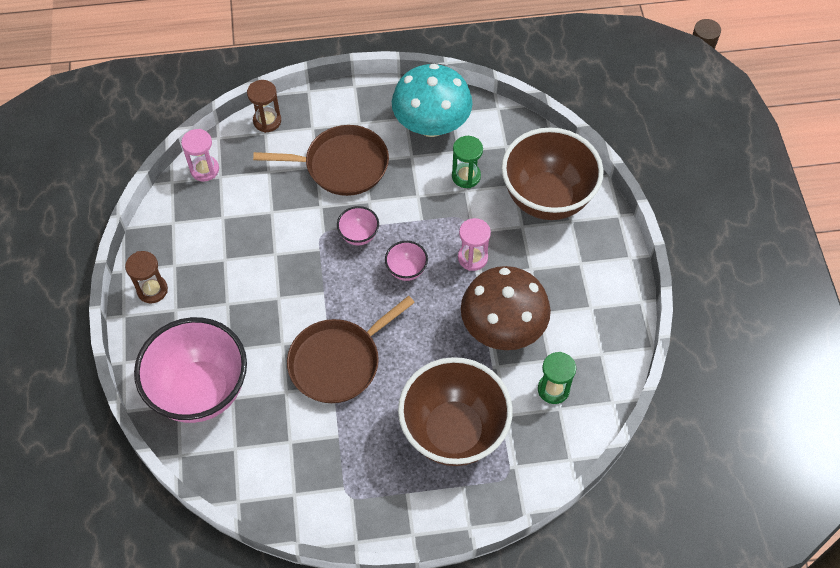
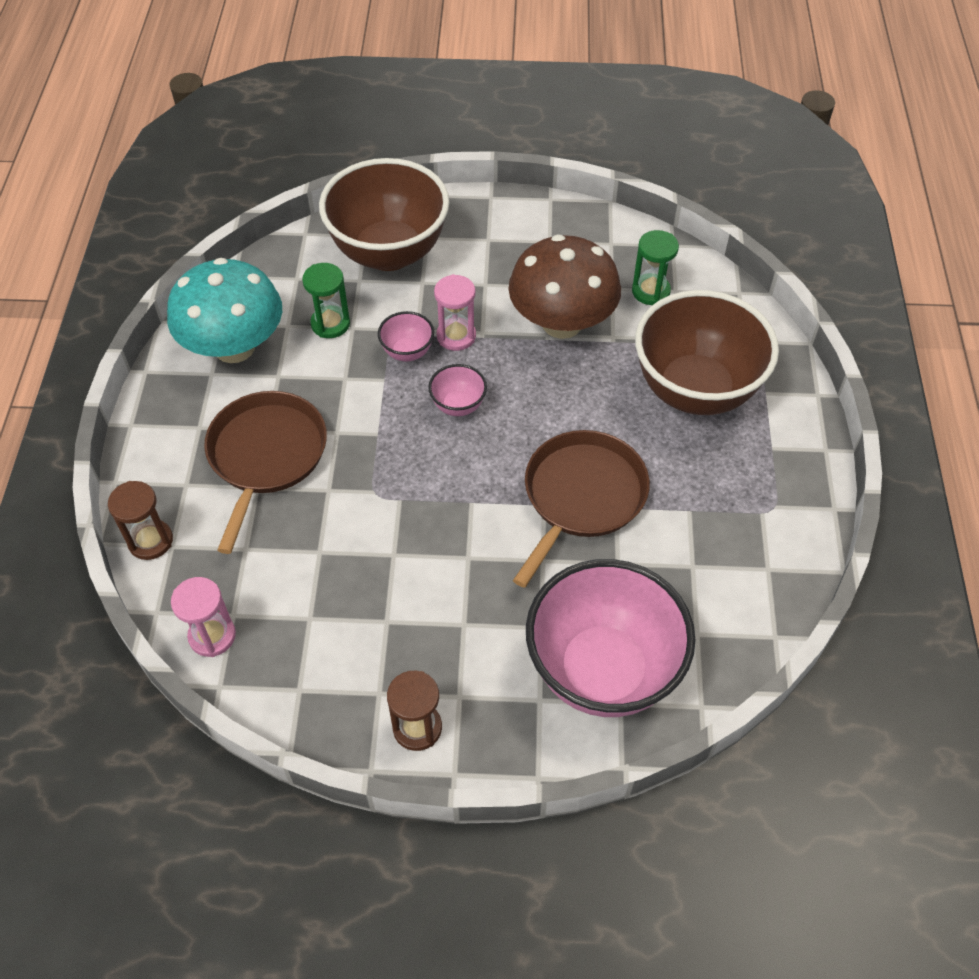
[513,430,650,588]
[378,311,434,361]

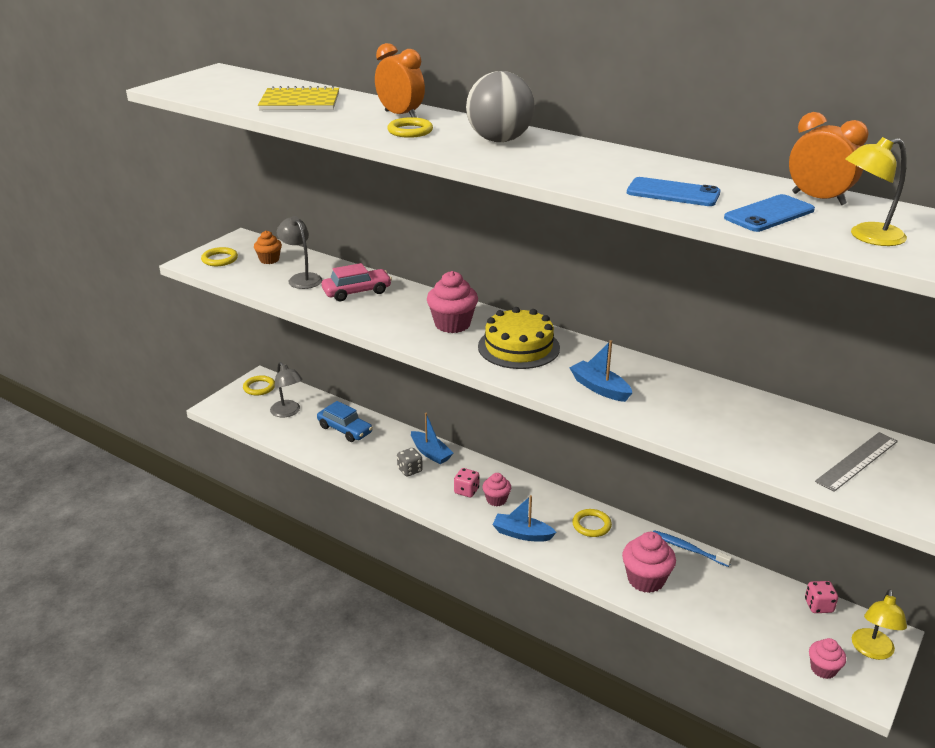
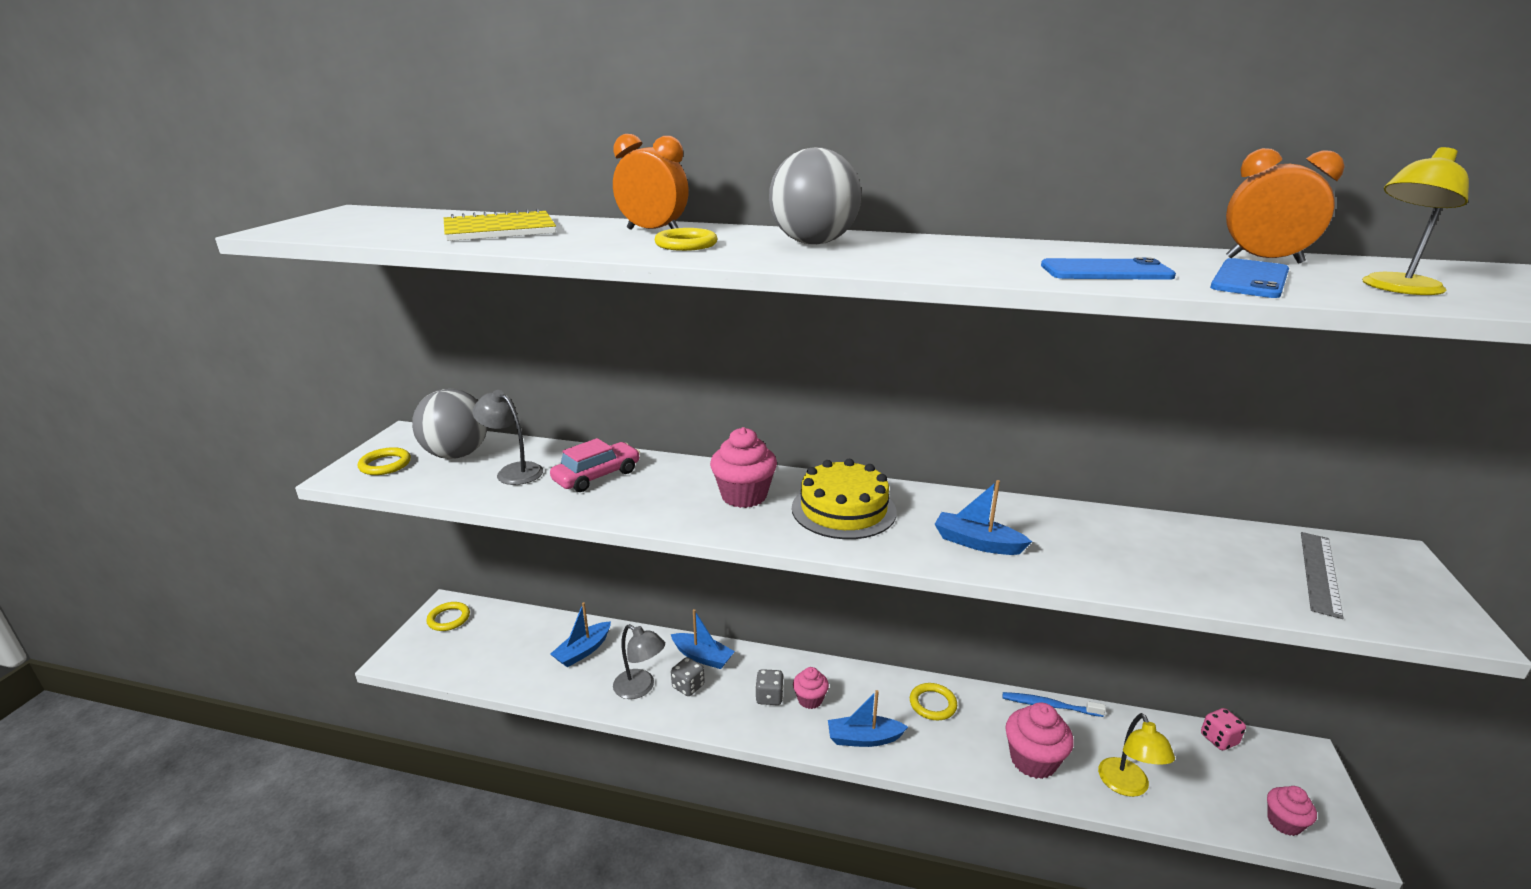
[412,389,488,459]
[613,624,665,699]
[550,602,611,667]
[755,669,784,705]
[1098,713,1175,797]

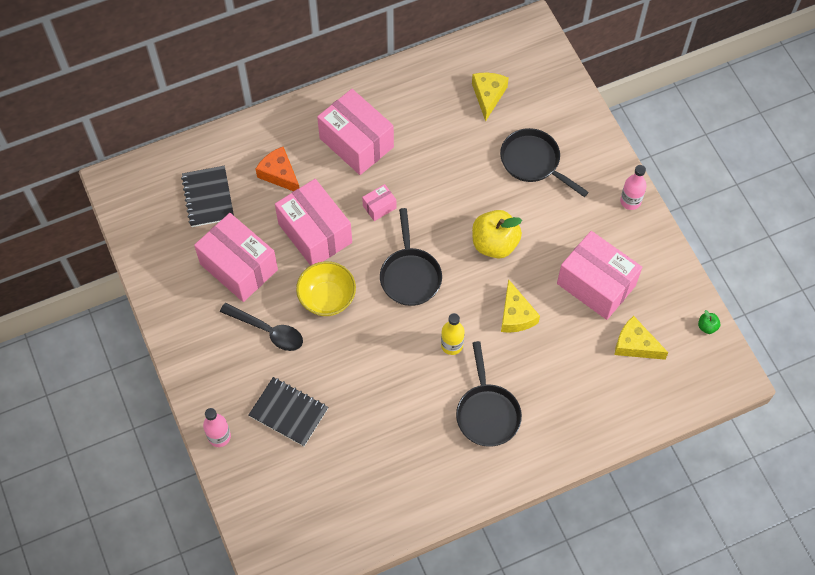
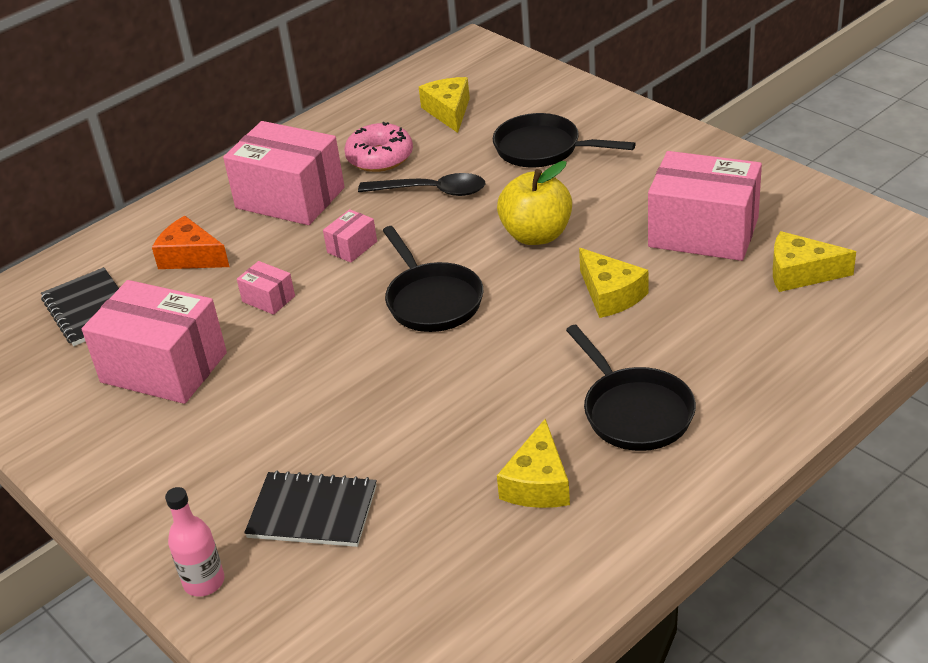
[358,173,485,196]
[237,261,295,315]
[296,261,356,316] (first image)
[441,313,465,355] (first image)
[620,165,647,210] (first image)
[698,310,720,334] (first image)
[344,122,413,172]
[497,419,570,508]

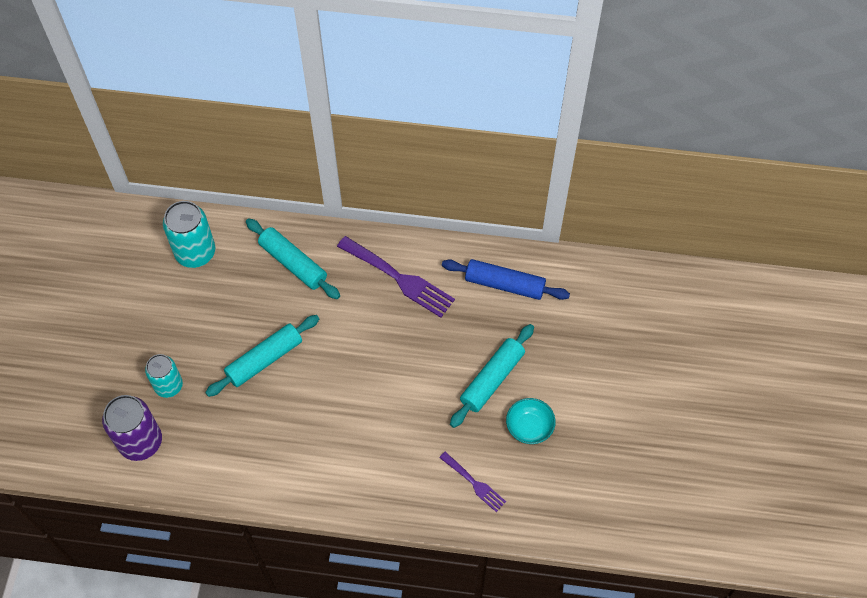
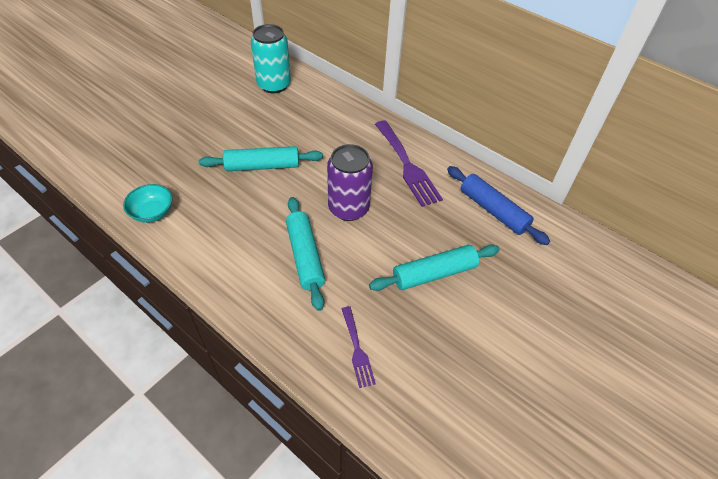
[327,144,373,221]
[145,354,183,398] (first image)
[286,197,325,311]
[123,184,172,223]

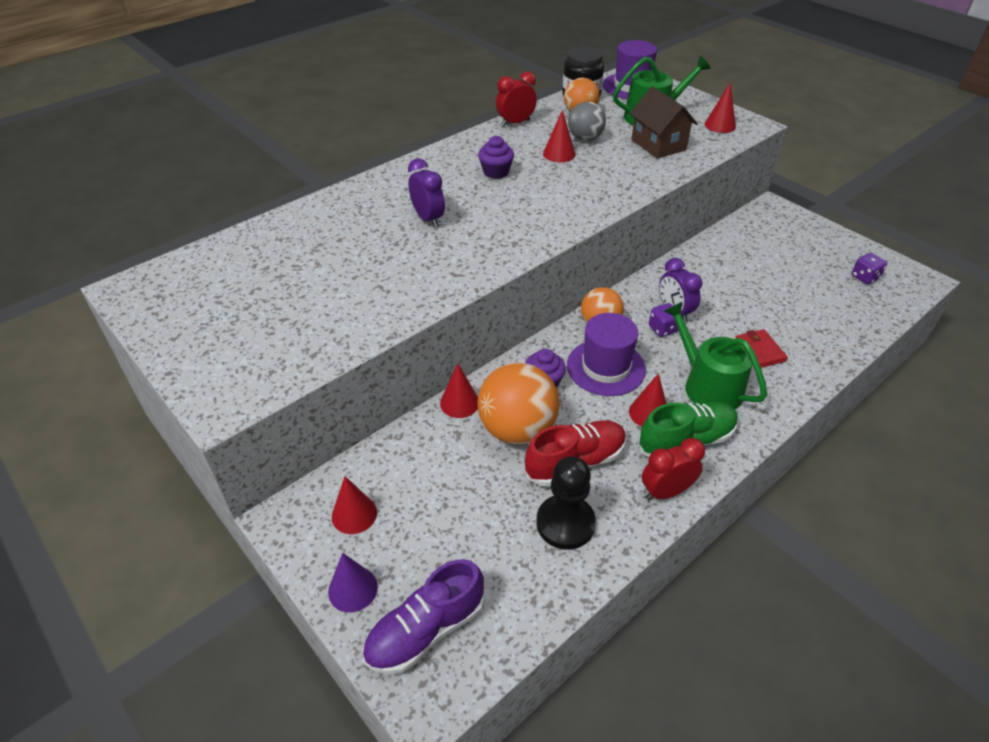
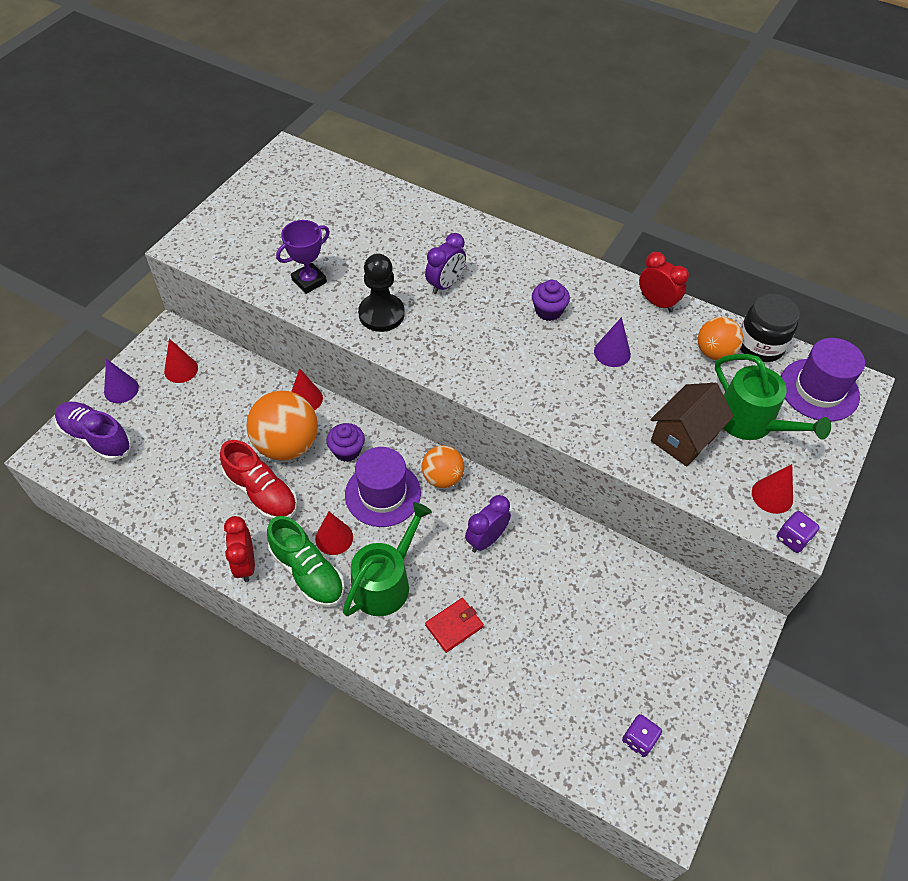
[358,253,405,332]
[594,317,631,367]
[568,101,606,141] (first image)
[224,516,255,582]
[777,511,820,553]
[276,220,330,294]

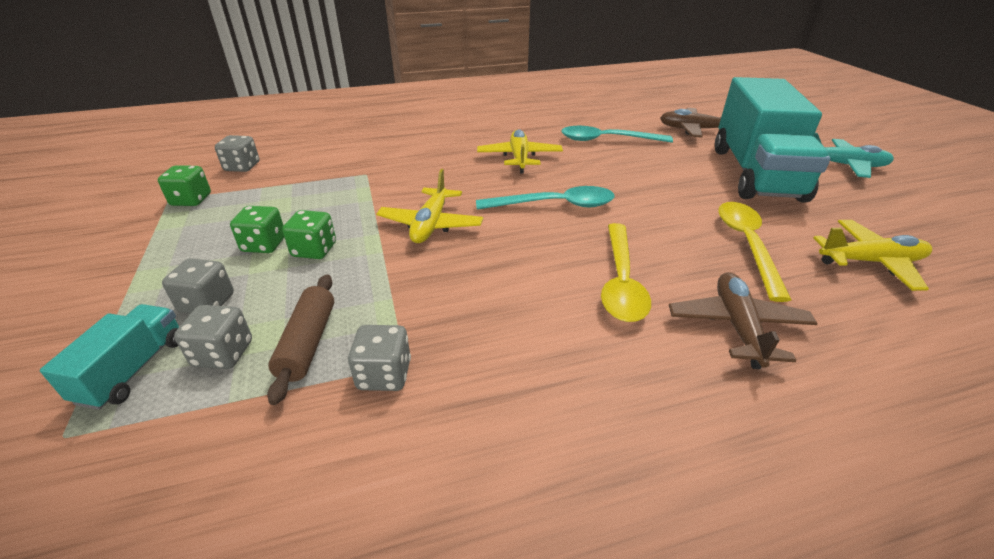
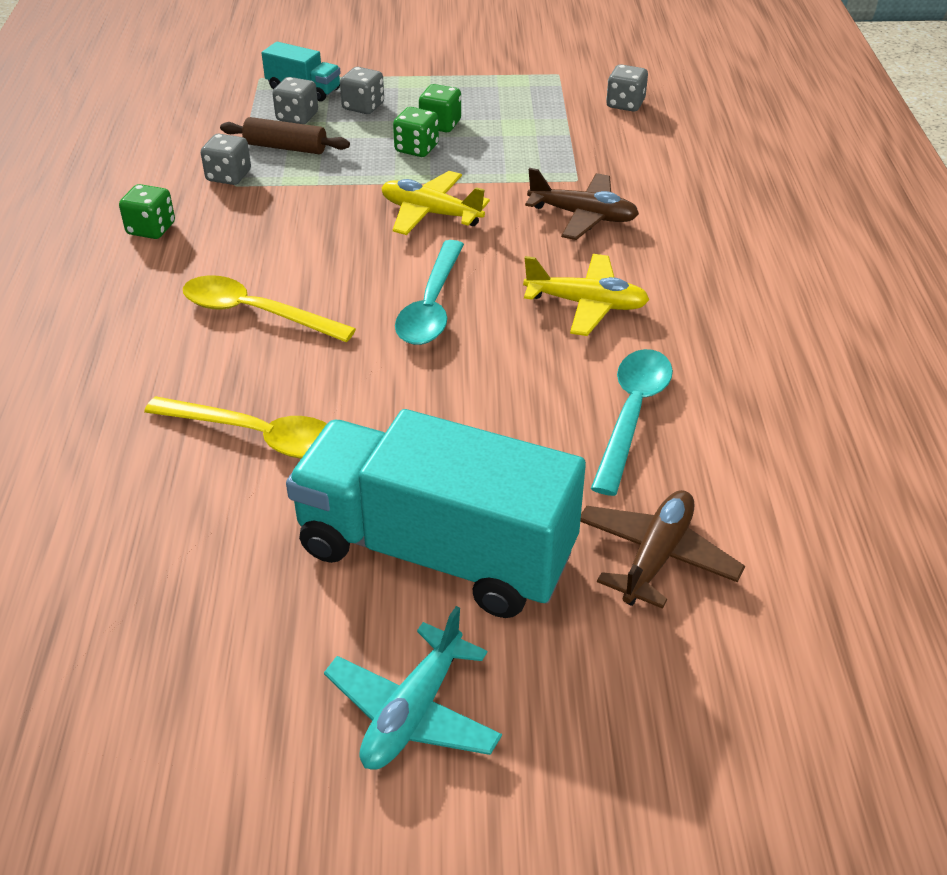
[119,184,175,239]
[525,168,639,240]
[813,220,932,291] (first image)

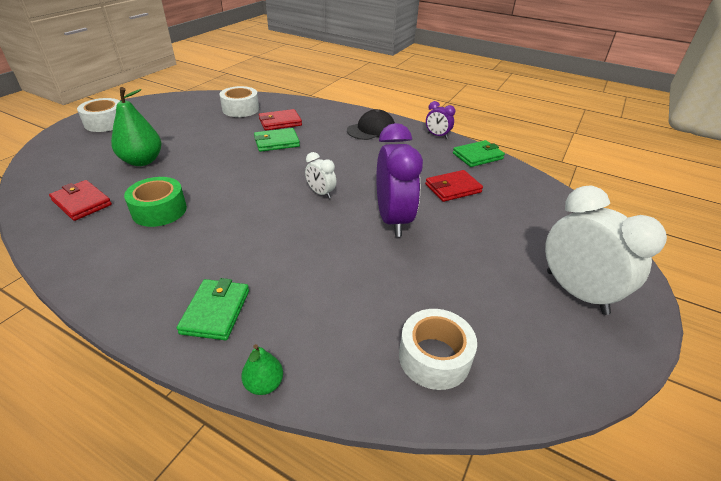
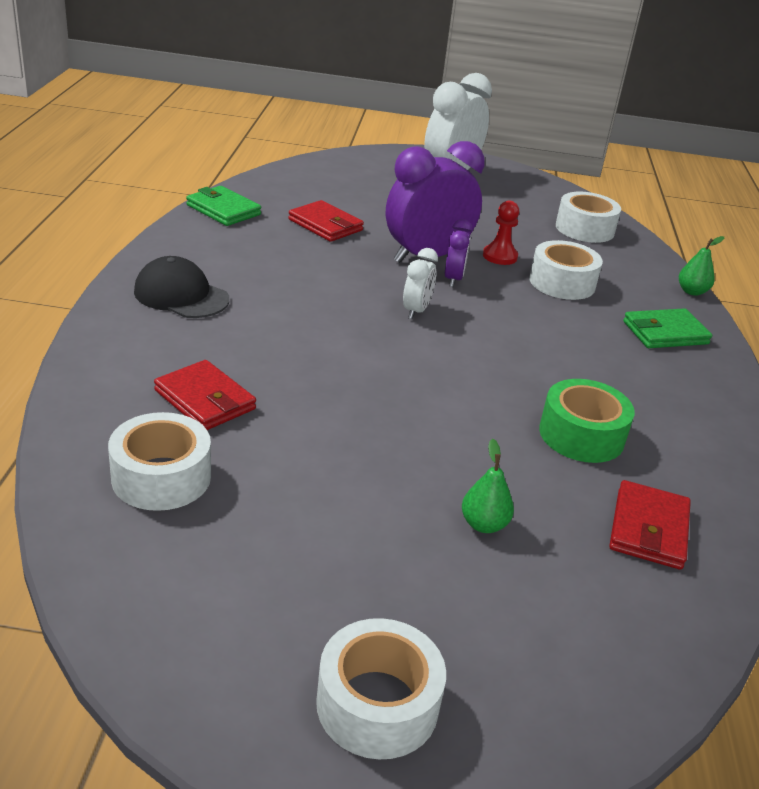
[462,439,514,533]
[254,128,300,152] (first image)
[445,219,472,287]
[483,201,519,265]
[529,240,603,300]

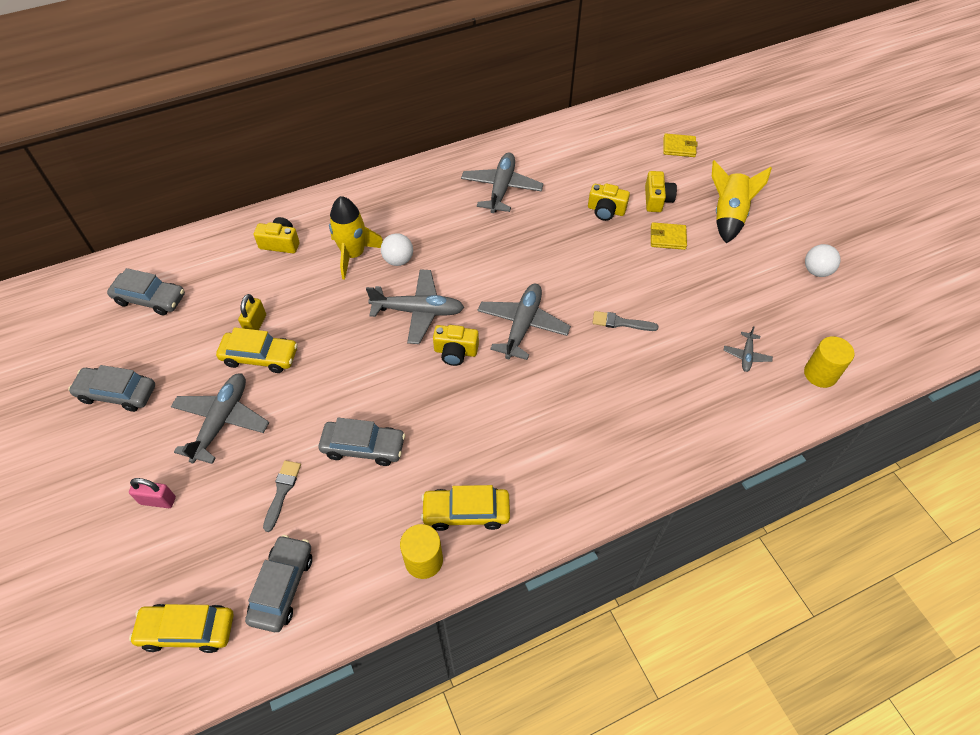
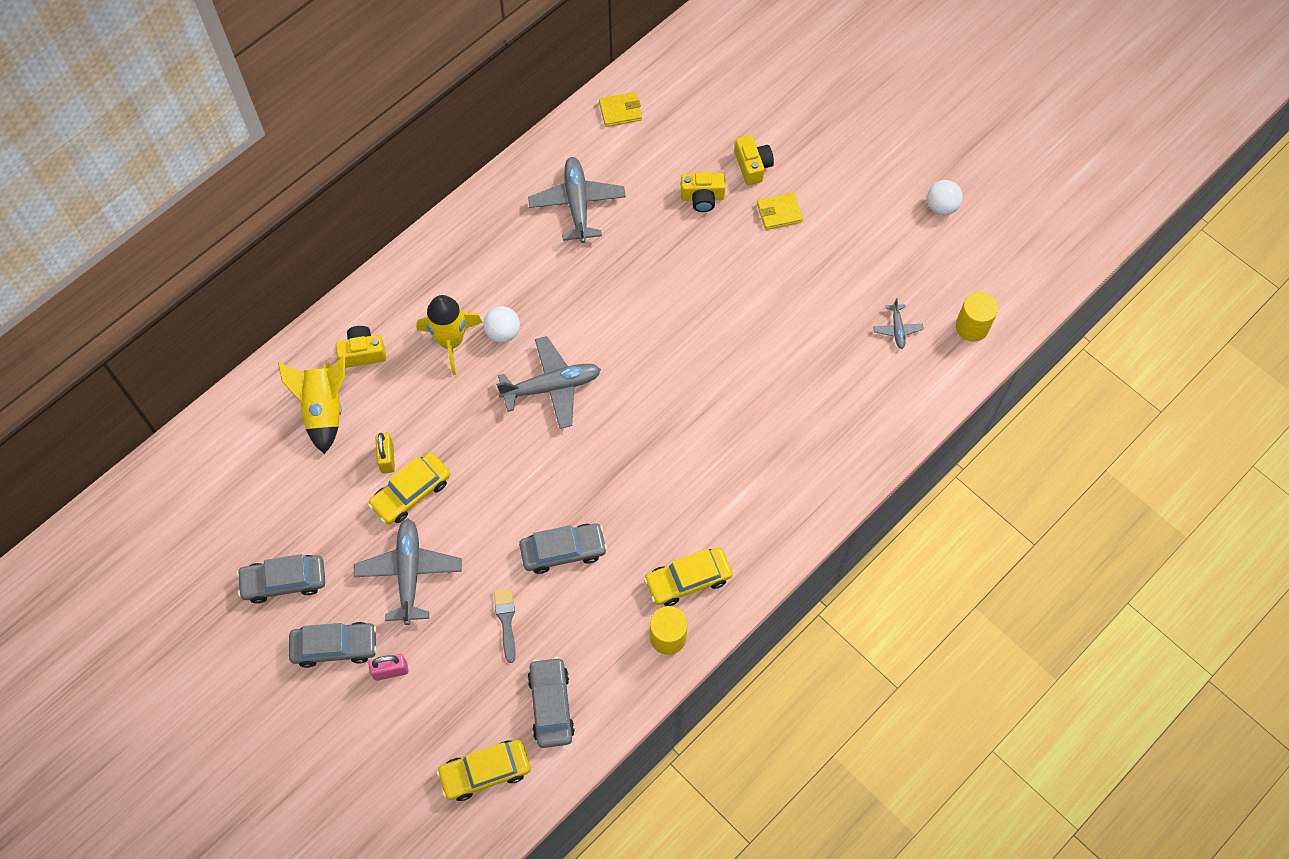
[289,622,377,668]
[368,453,450,525]
[433,325,479,366] (first image)
[477,284,571,360] (first image)
[593,311,658,331] (first image)
[599,92,642,127]
[278,356,345,454]

